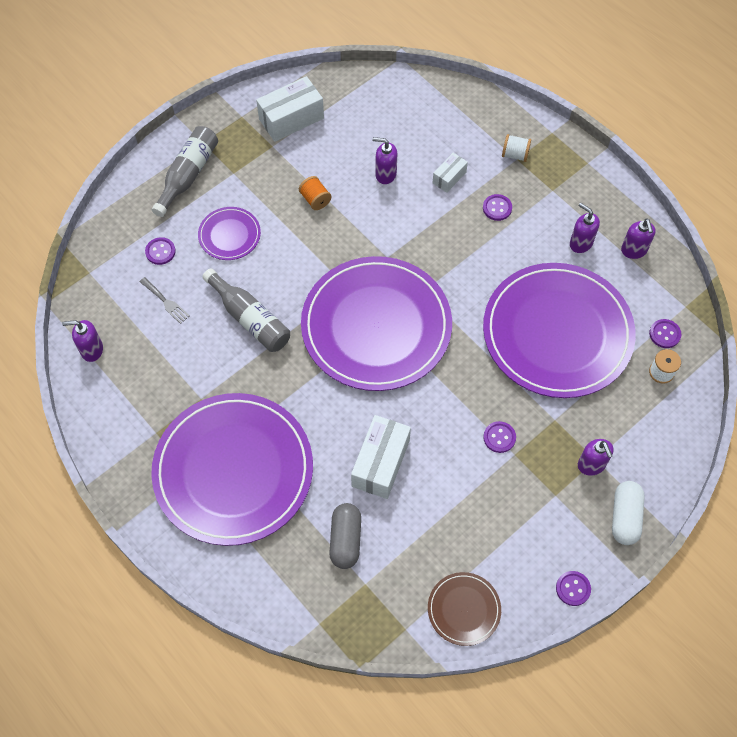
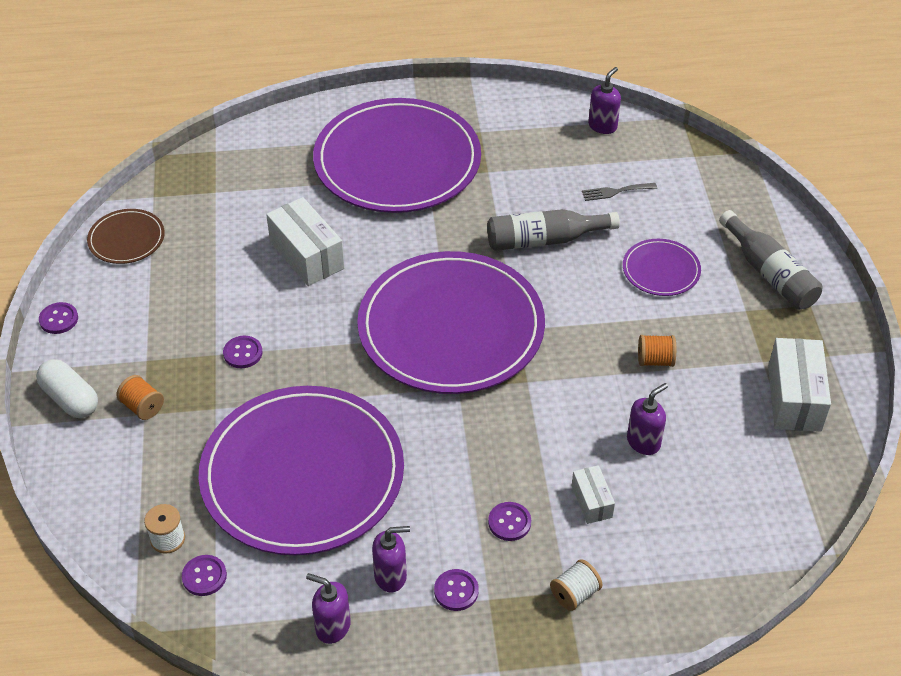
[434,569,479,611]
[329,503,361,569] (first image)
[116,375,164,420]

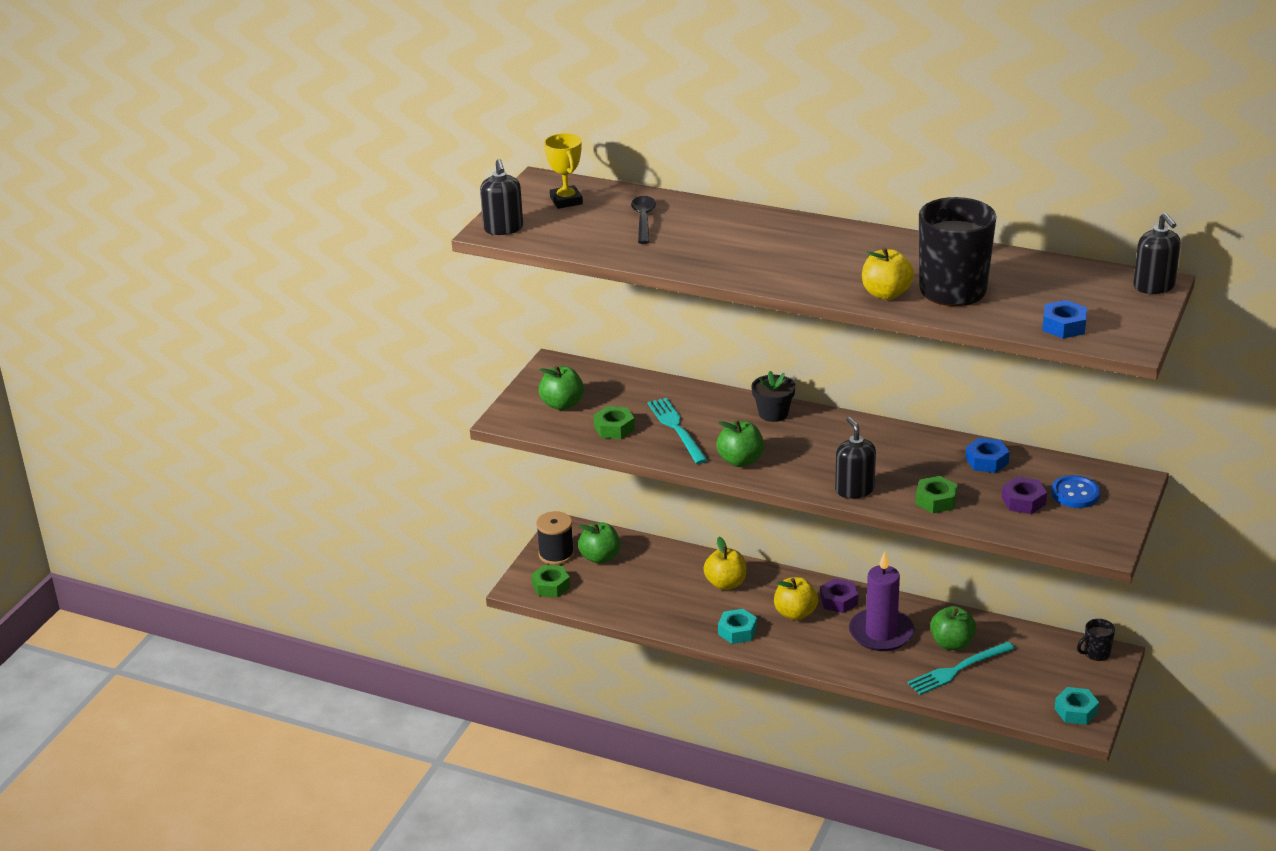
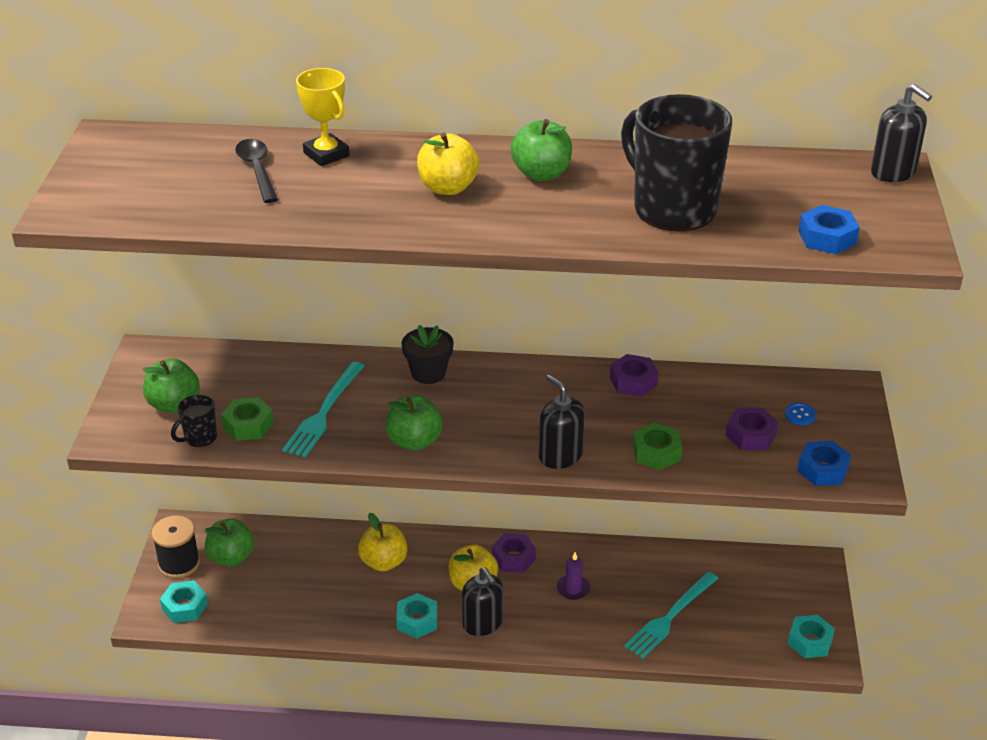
[462,567,503,636]
[160,580,208,623]
[296,68,349,166]
[282,362,364,457]
[557,552,590,600]
[417,132,480,195]
[511,119,572,181]
[797,441,851,486]
[785,403,816,425]
[171,395,217,447]
[610,354,659,397]

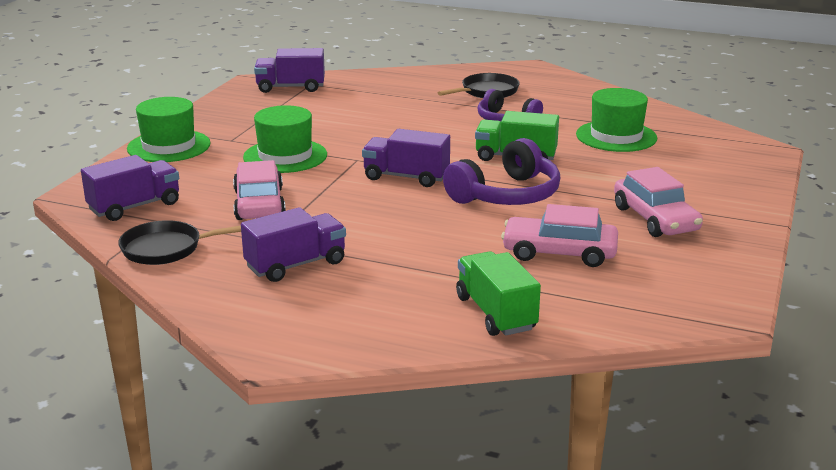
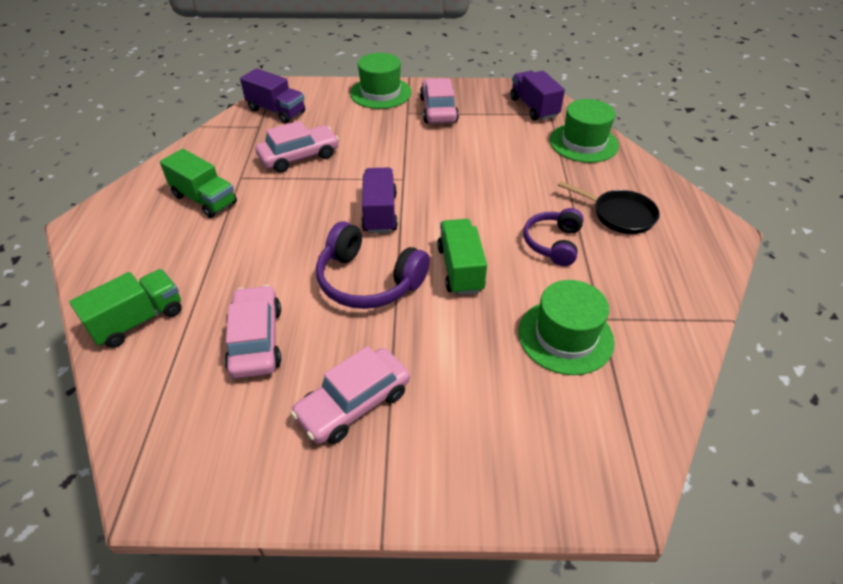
[118,220,241,265] (first image)
[160,149,237,218]
[550,99,619,163]
[420,78,459,124]

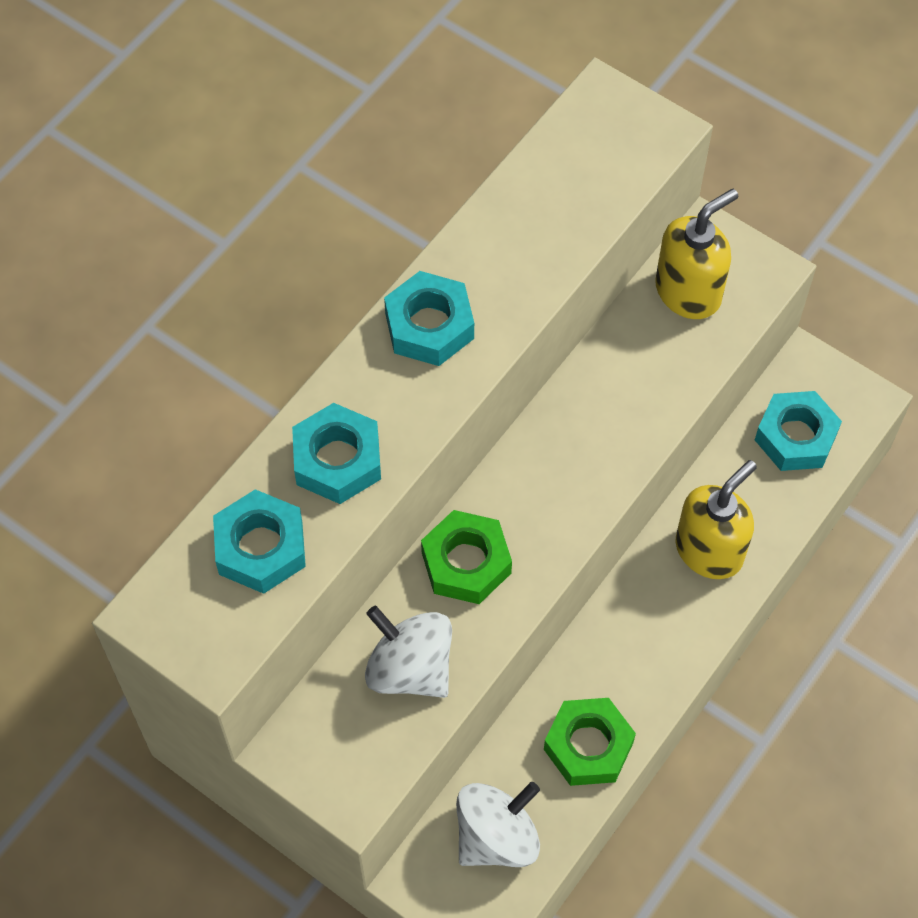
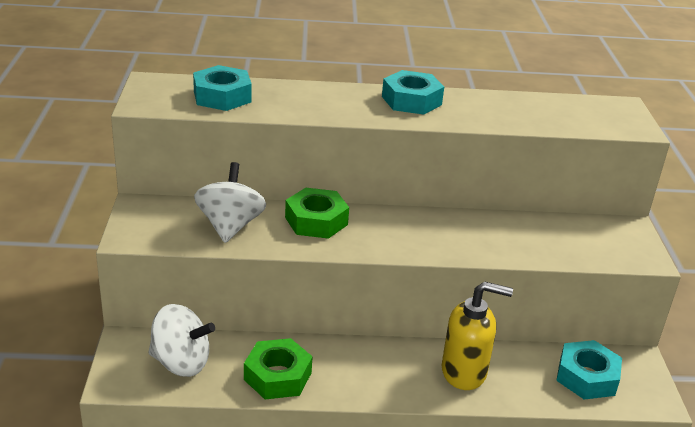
[292,403,381,504] (first image)
[655,189,738,319] (first image)

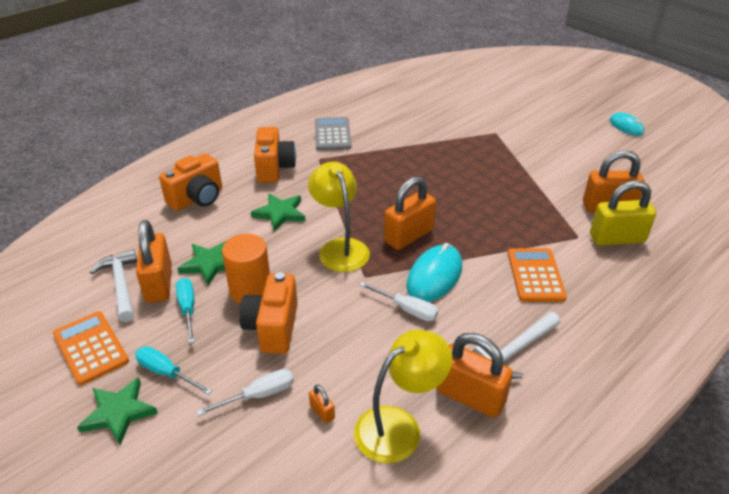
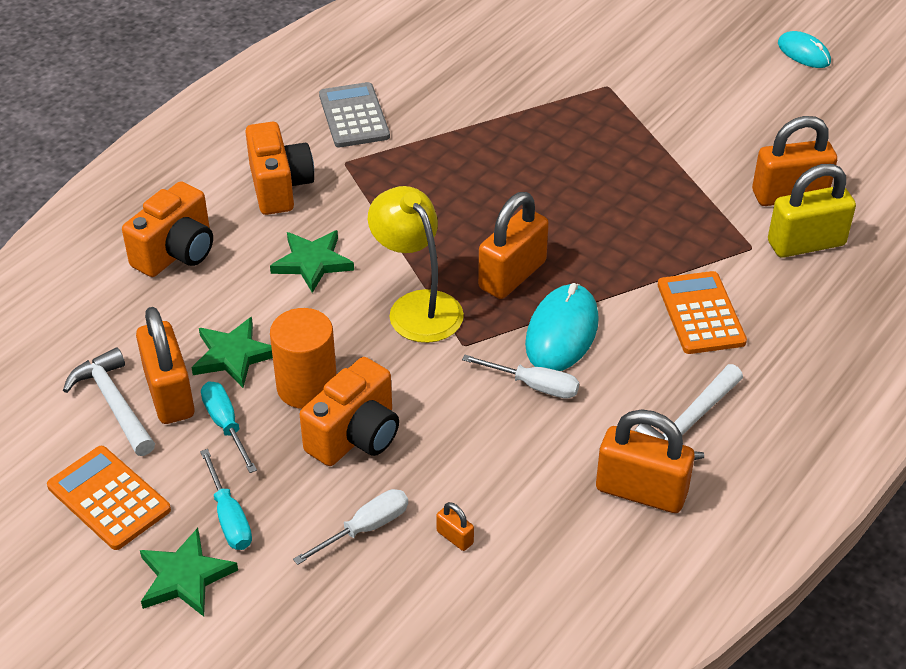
[200,449,252,550]
[299,357,399,466]
[354,330,452,463] (first image)

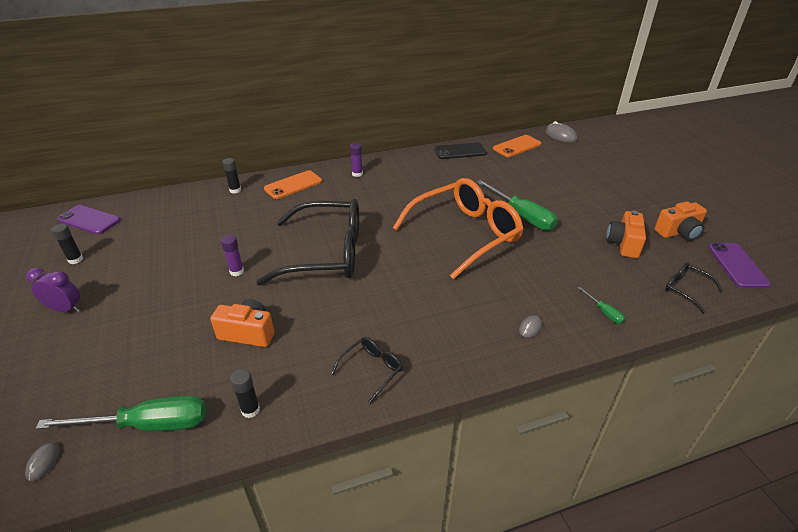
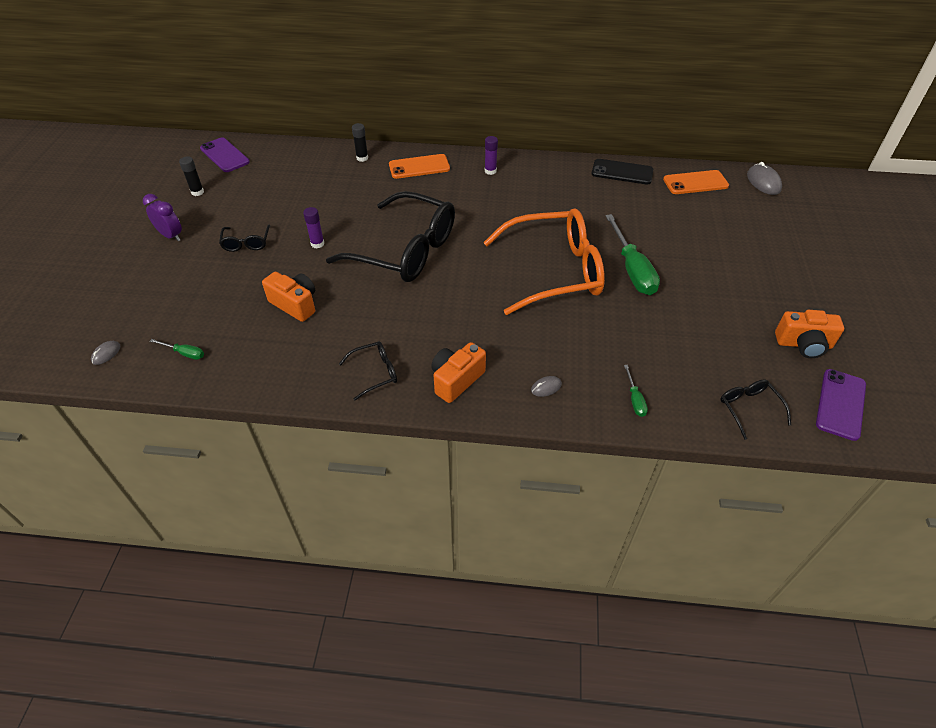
[150,339,204,360]
[230,369,260,418] (first image)
[431,342,486,403]
[219,224,270,252]

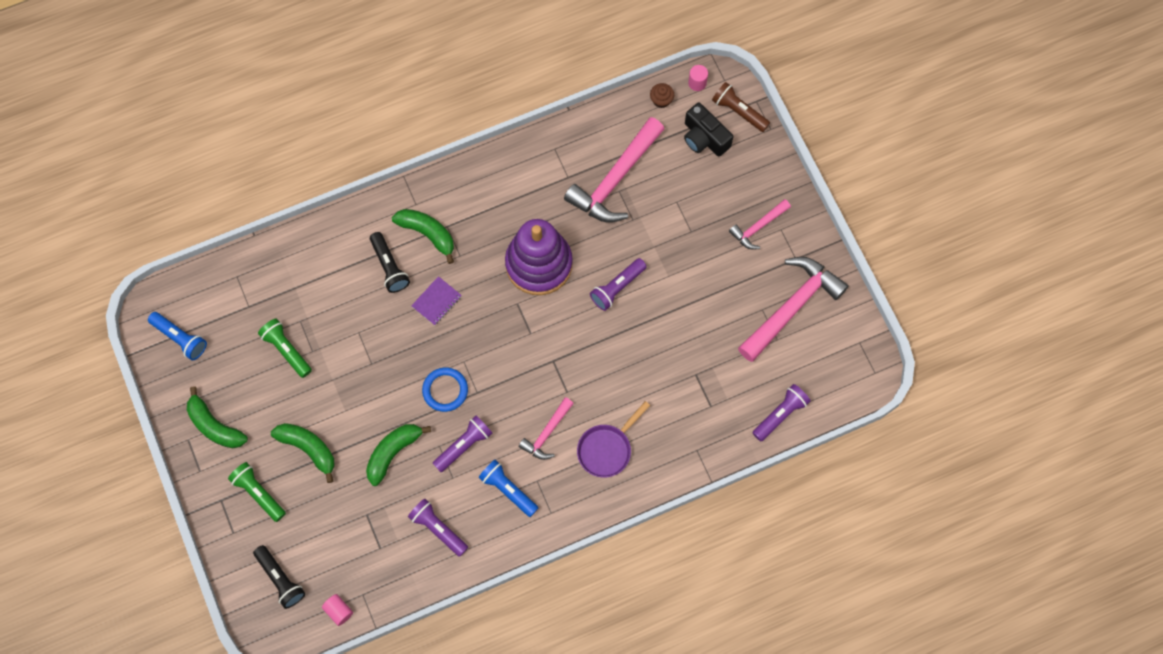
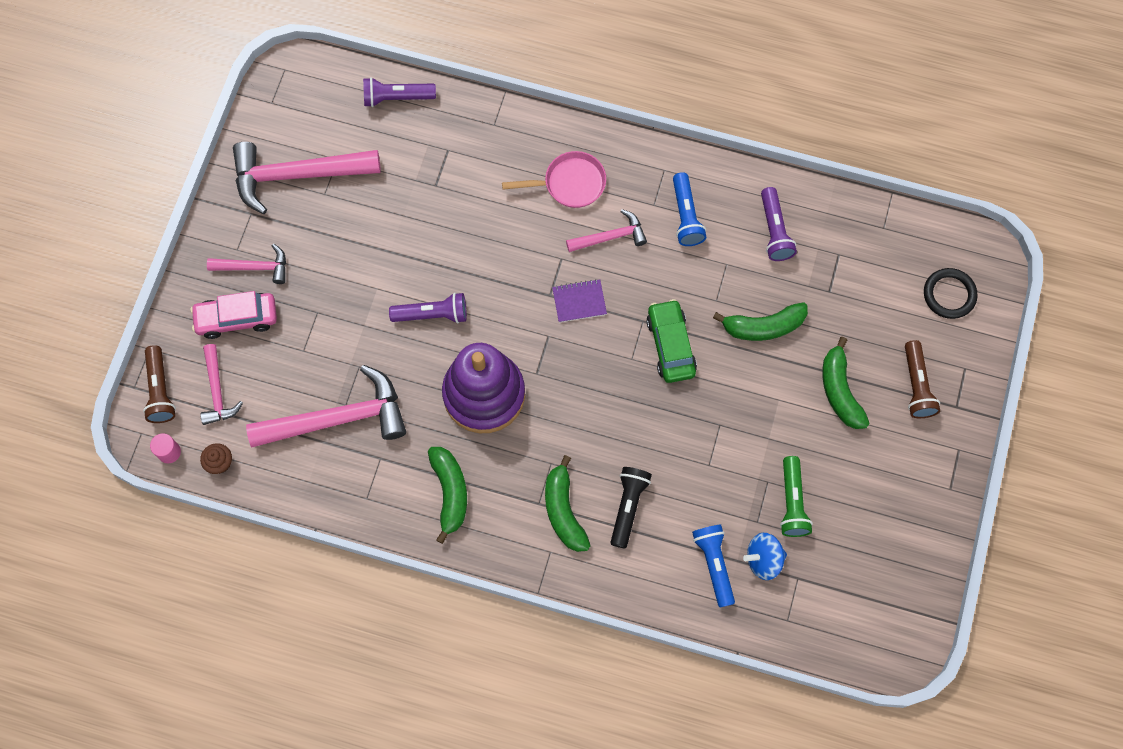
[692,525,735,608]
[428,447,467,544]
[905,340,940,418]
[924,268,978,319]
[322,594,353,626] (first image)
[552,279,607,323]
[646,299,697,383]
[433,415,492,472] (first image)
[502,151,606,208]
[200,344,243,425]
[190,291,277,339]
[743,533,787,580]

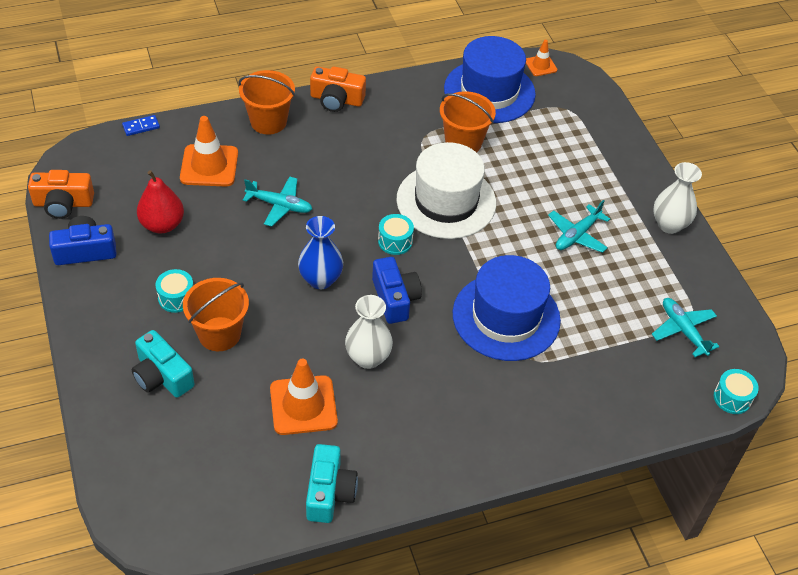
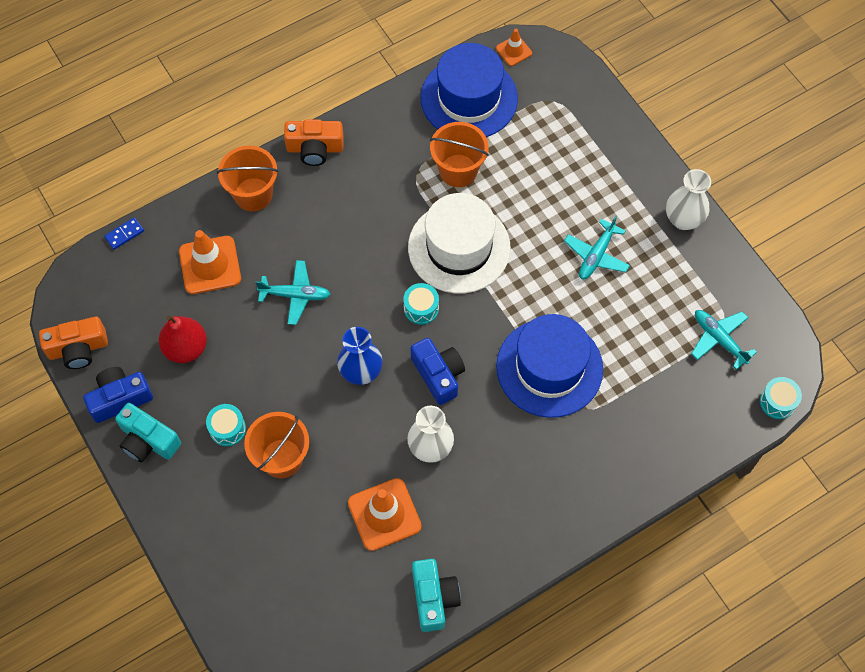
[115,403,181,462]

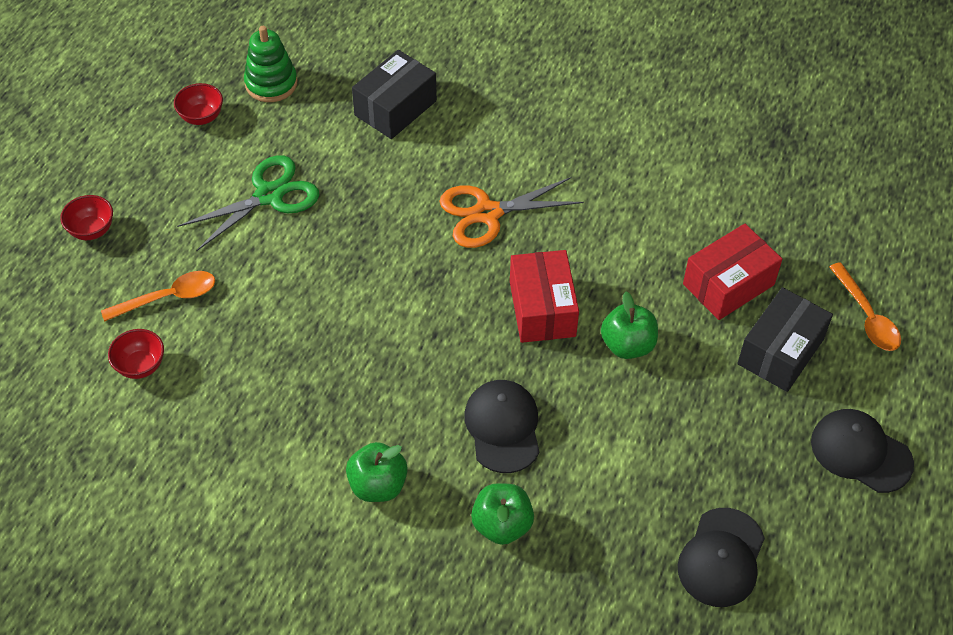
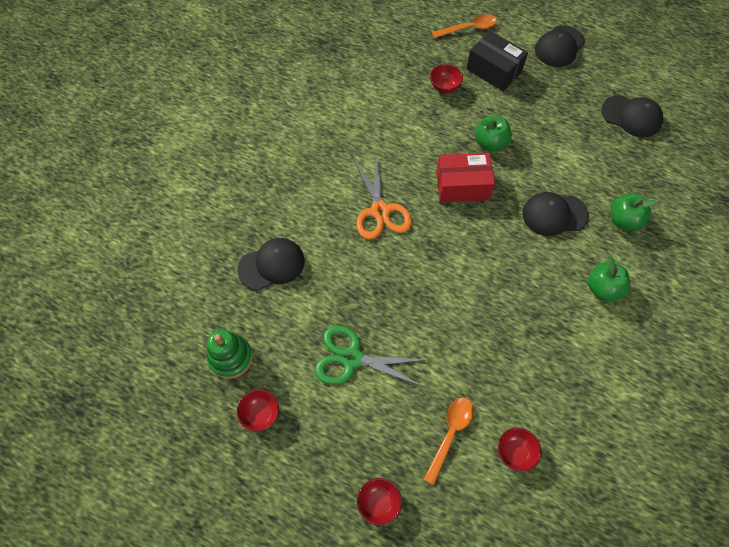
[423,397,474,485]
[315,325,425,387]
[237,238,305,291]
[430,64,463,93]

